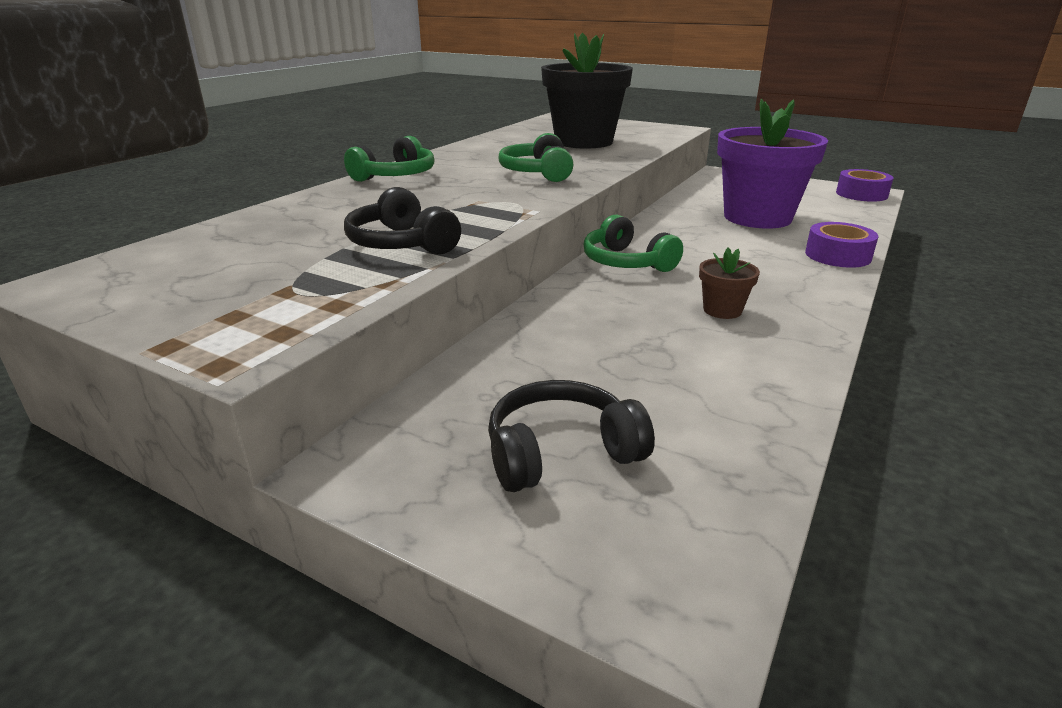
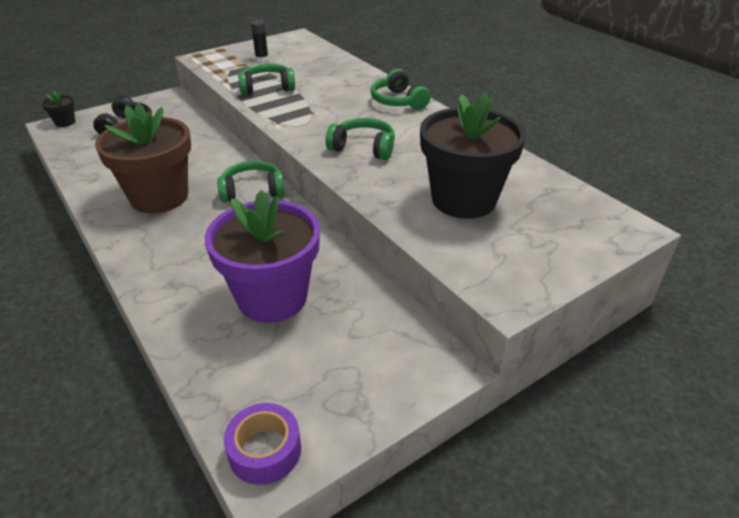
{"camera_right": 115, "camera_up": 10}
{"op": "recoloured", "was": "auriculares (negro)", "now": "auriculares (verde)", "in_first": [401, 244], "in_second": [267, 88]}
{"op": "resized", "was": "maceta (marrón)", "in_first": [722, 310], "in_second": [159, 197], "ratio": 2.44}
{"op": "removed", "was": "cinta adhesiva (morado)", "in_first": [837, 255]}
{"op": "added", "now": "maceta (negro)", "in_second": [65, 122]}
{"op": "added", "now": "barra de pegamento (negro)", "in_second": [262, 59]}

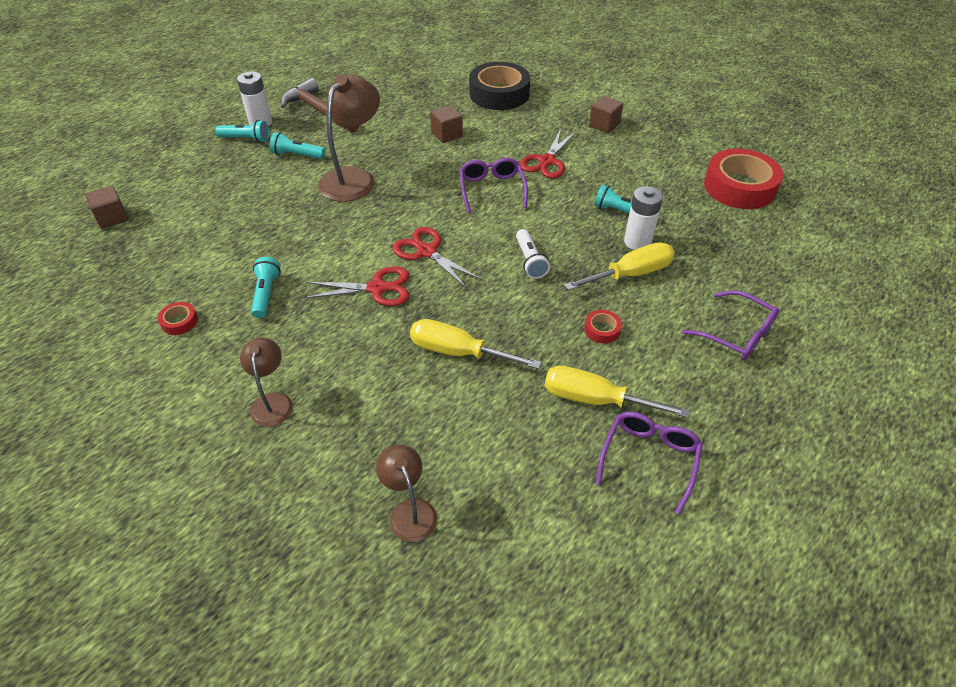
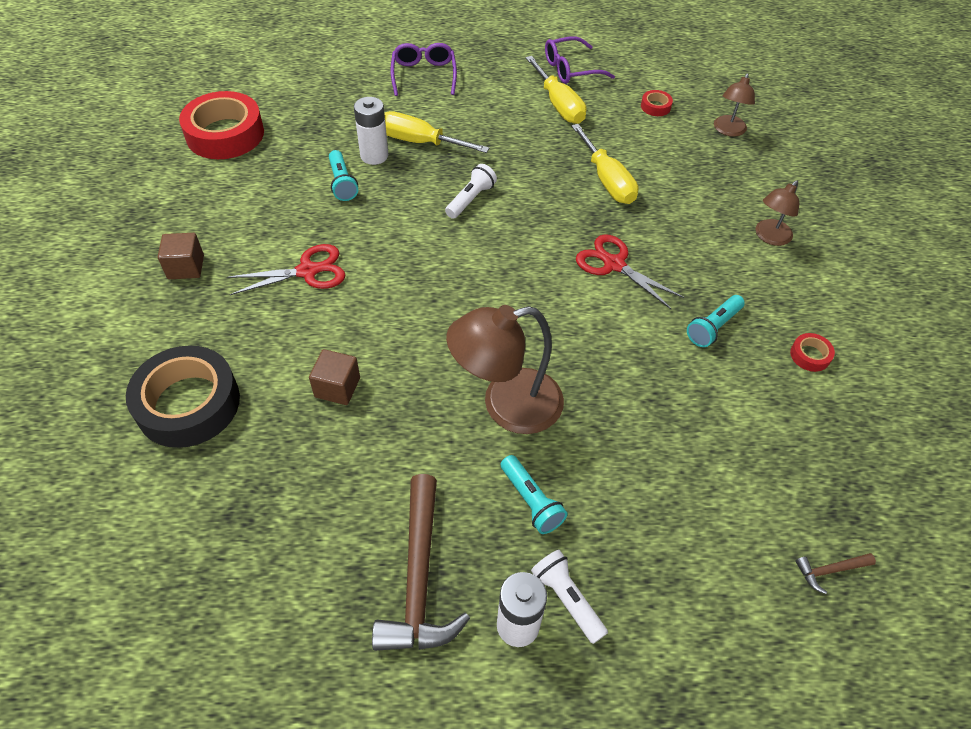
{"camera_right": -135, "camera_up": 5}
{"op": "replaced", "was": "cubo (marrón)", "now": "martillo (marrón)", "in_first": [112, 218], "in_second": [830, 570]}
{"op": "recoloured", "was": "lámpara de mano (turquesa)", "now": "lámpara de mano (blanco)", "in_first": [246, 139], "in_second": [566, 599]}
{"op": "removed", "was": "tijeras (rojo)", "in_first": [426, 251]}
{"op": "removed", "was": "gafas (morado)", "in_first": [492, 189]}
{"op": "moved", "was": "cinta adhesiva (rojo)", "in_first": [602, 330], "in_second": [655, 107]}

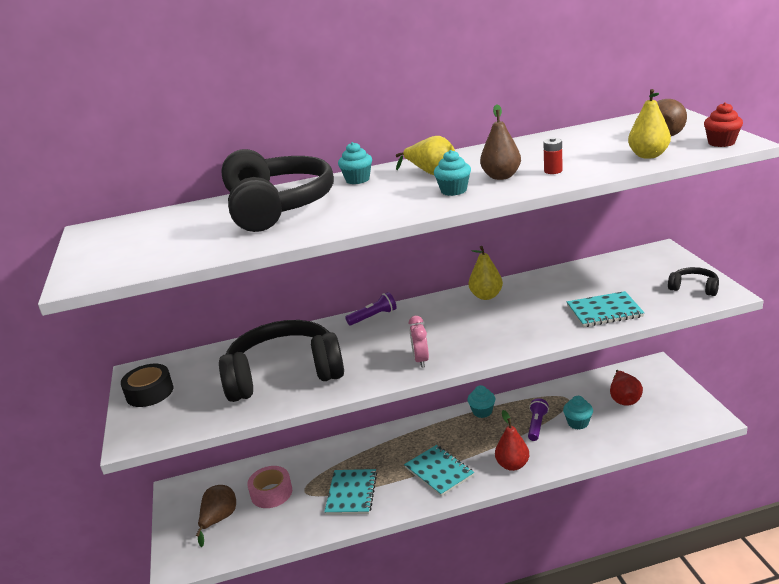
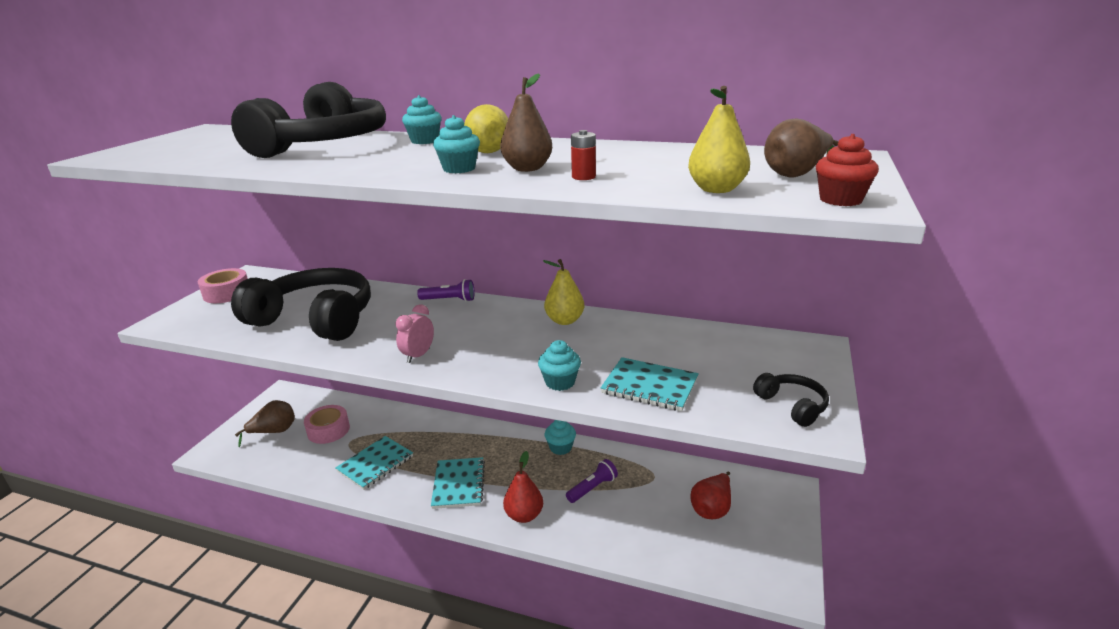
{"camera_right": 30, "camera_up": 0}
{"op": "recoloured", "was": "cinta adhesiva (negro)", "now": "cinta adhesiva (rosa)", "in_first": [149, 392], "in_second": [227, 293]}
{"op": "moved", "was": "magdalena (turquesa)", "in_first": [578, 423], "in_second": [560, 382]}

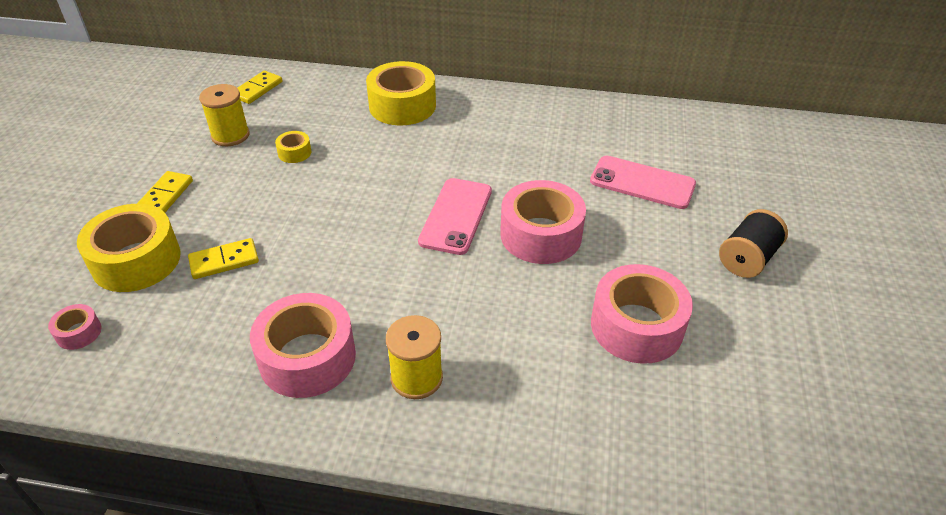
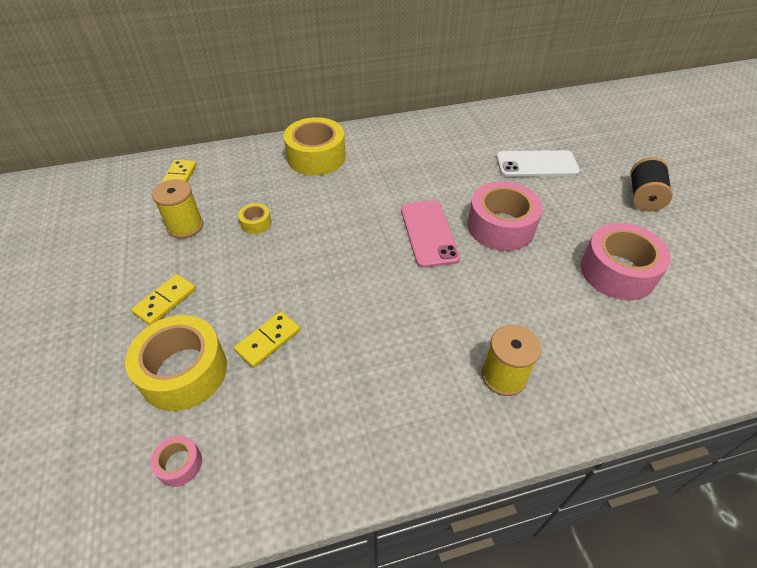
{"camera_right": -25, "camera_up": 5}
{"op": "turned", "was": "ficha de dominó (amarillo)", "in_first": [165, 196], "in_second": [165, 301], "clockwise": 45}
{"op": "removed", "was": "cinta adhesiva (rosa)", "in_first": [307, 357]}
{"op": "recoloured", "was": "móvil (rosa)", "now": "móvil (blanco)", "in_first": [642, 182], "in_second": [536, 164]}

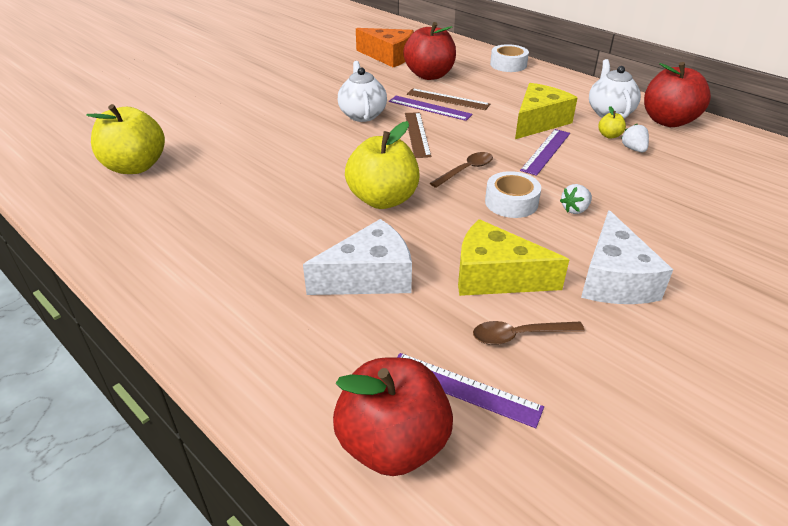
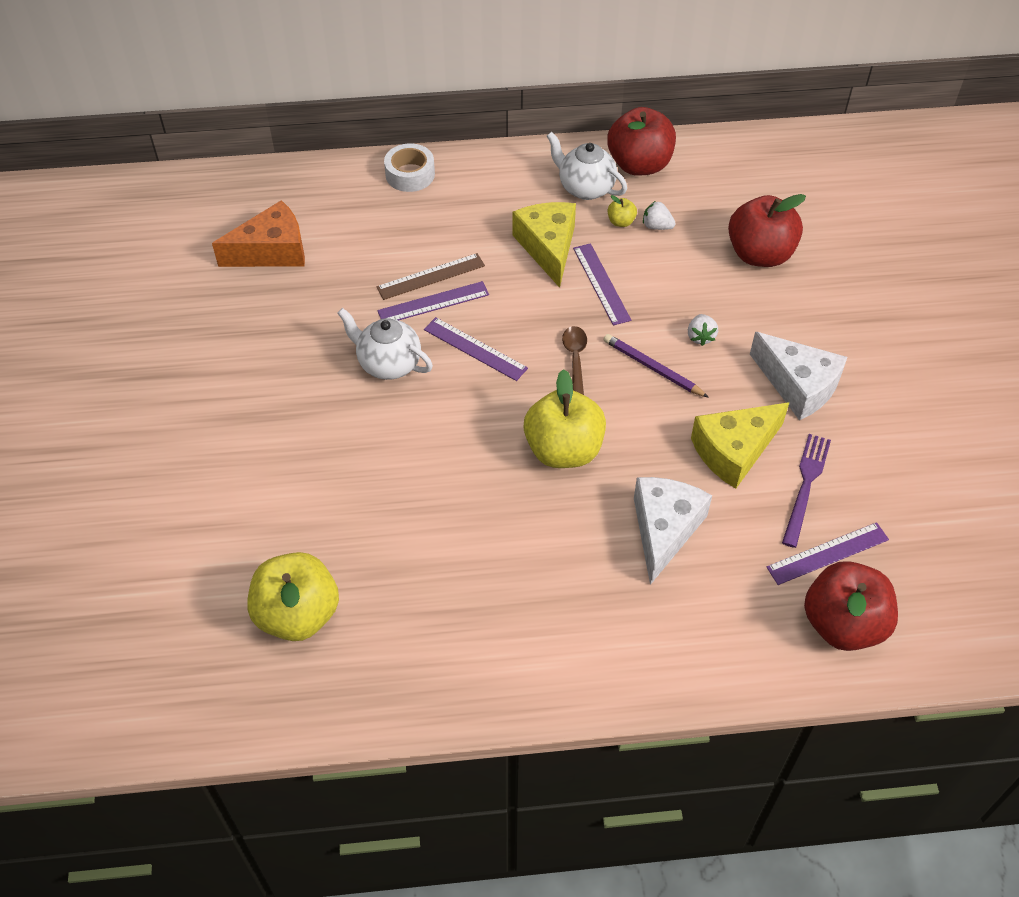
{"camera_right": -50, "camera_up": 15}
{"op": "moved", "was": "manzana (rojo)", "in_first": [429, 75], "in_second": [759, 254]}
{"op": "recoloured", "was": "regla (marrón)", "now": "regla (morado)", "in_first": [417, 134], "in_second": [475, 348]}
{"op": "replaced", "was": "cuchara (marrón)", "now": "tenedor (morado)", "in_first": [519, 335], "in_second": [805, 485]}
{"op": "replaced", "was": "cinta adhesiva (blanco)", "now": "lápiz (morado)", "in_first": [511, 202], "in_second": [652, 368]}

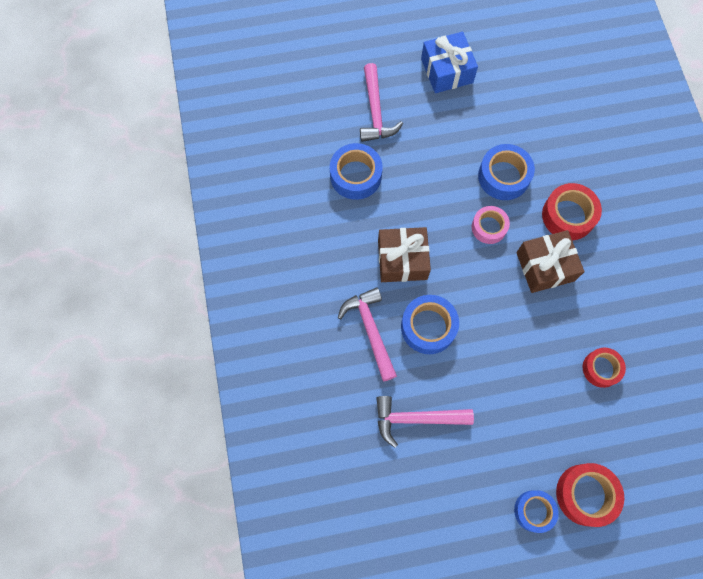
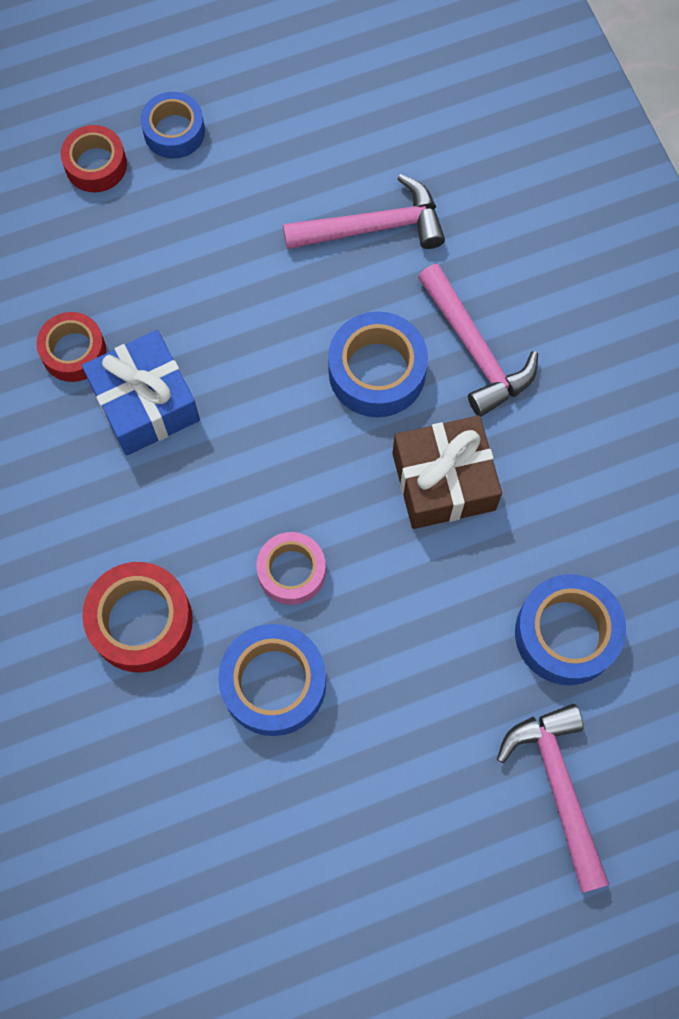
{"camera_right": 170, "camera_up": 0}
{"op": "moved", "was": "regalo (azul)", "in_first": [447, 71], "in_second": [145, 403]}
{"op": "removed", "was": "regalo (marrón)", "in_first": [545, 266]}
{"op": "resized", "was": "cinta adhesiva (rojo)", "in_first": [585, 494], "in_second": [96, 165], "ratio": 0.67}

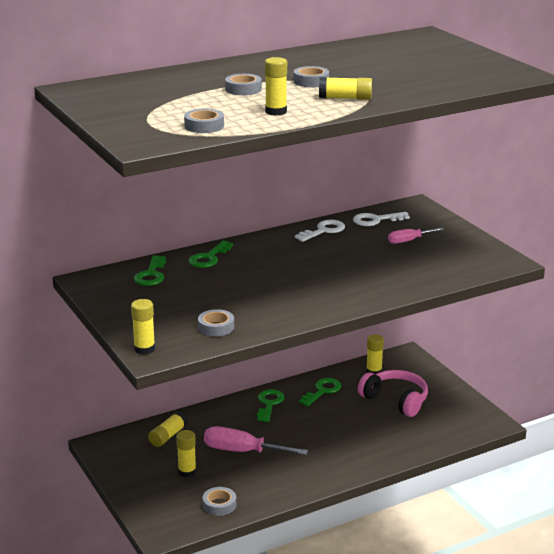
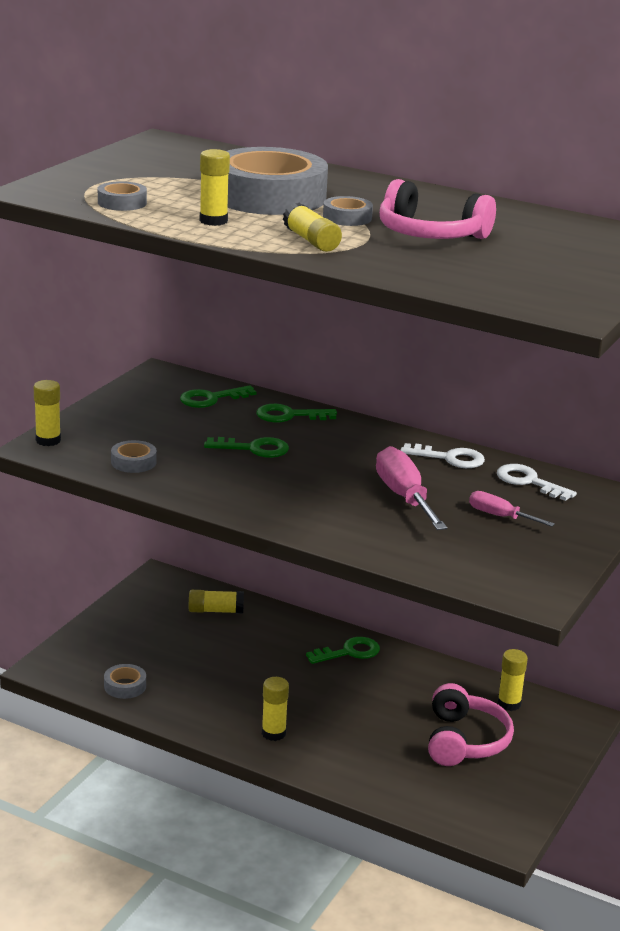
{"camera_right": 55, "camera_up": 0}
{"op": "moved", "was": "barra de pegamento (amarillo)", "in_first": [187, 472], "in_second": [273, 733]}
{"op": "moved", "was": "destornillador (rosa)", "in_first": [242, 451], "in_second": [404, 497]}
{"op": "resized", "was": "cinta adhesiva (gris)", "in_first": [243, 89], "in_second": [268, 196], "ratio": 2.41}
{"op": "moved", "was": "llave (verde)", "in_first": [322, 391], "in_second": [254, 449]}
{"op": "added", "now": "auriculares (rosa)", "in_second": [430, 234]}

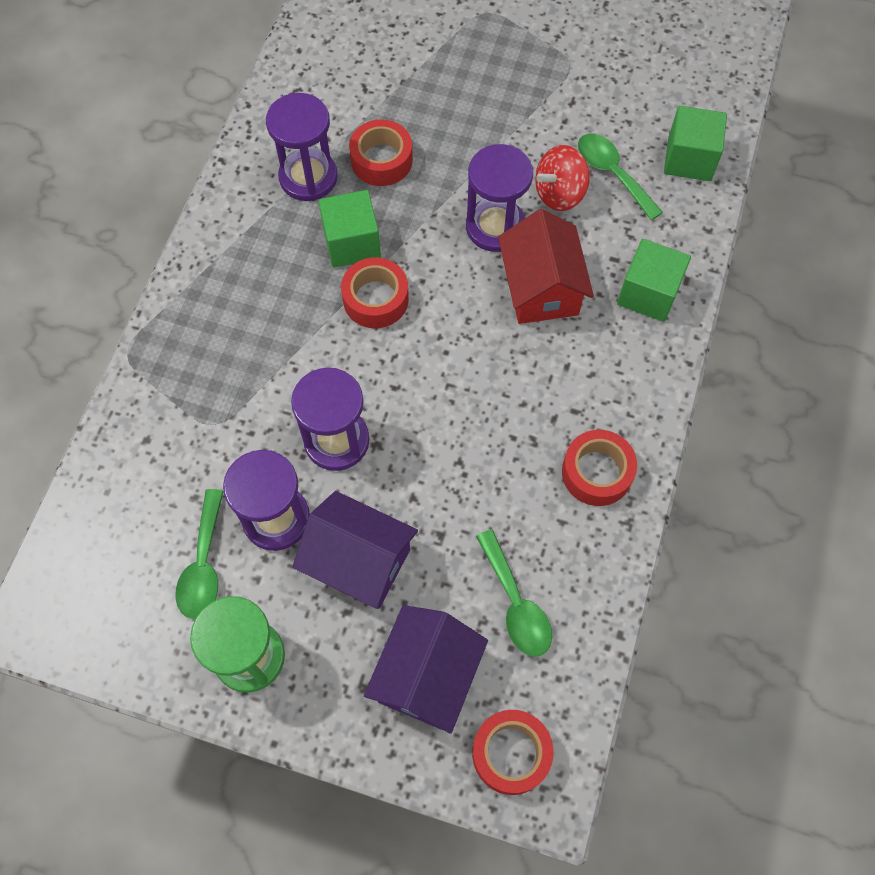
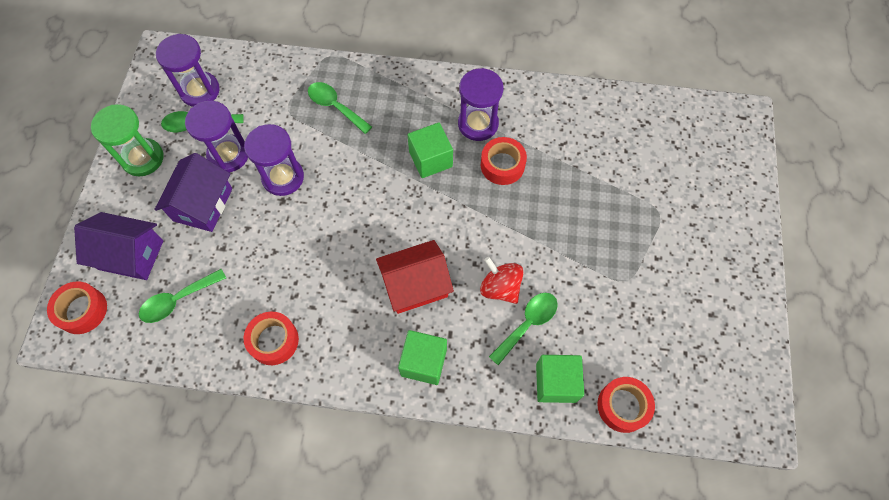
{"camera_right": 80, "camera_up": 0}
{"op": "moved", "was": "cinta adhesiva (rojo)", "in_first": [375, 299], "in_second": [623, 406]}
{"op": "moved", "was": "reloj de arena (morado)", "in_first": [495, 227], "in_second": [200, 91]}
{"op": "added", "now": "cuchara (verde)", "in_second": [335, 106]}

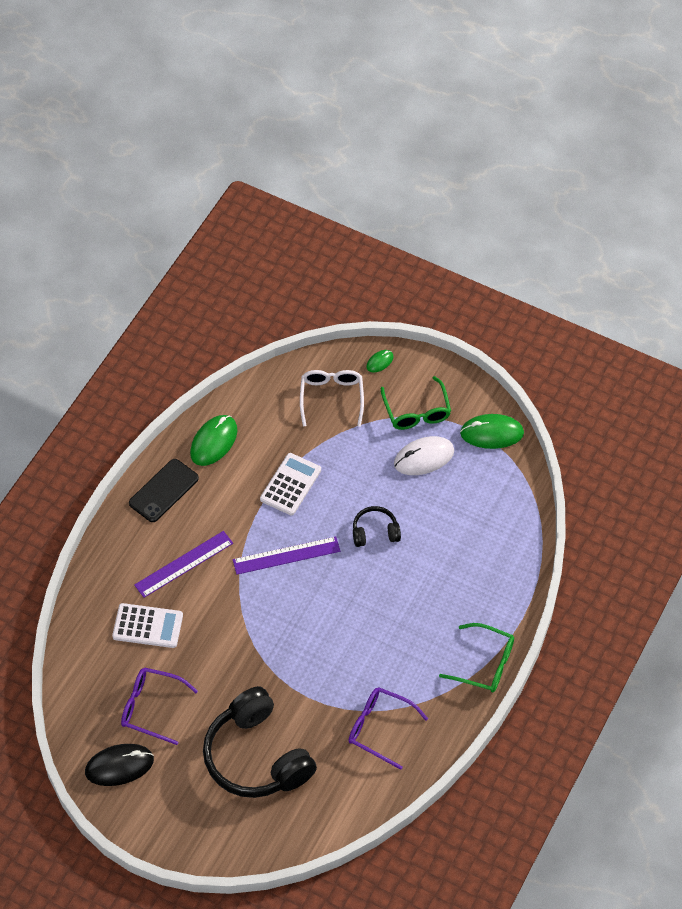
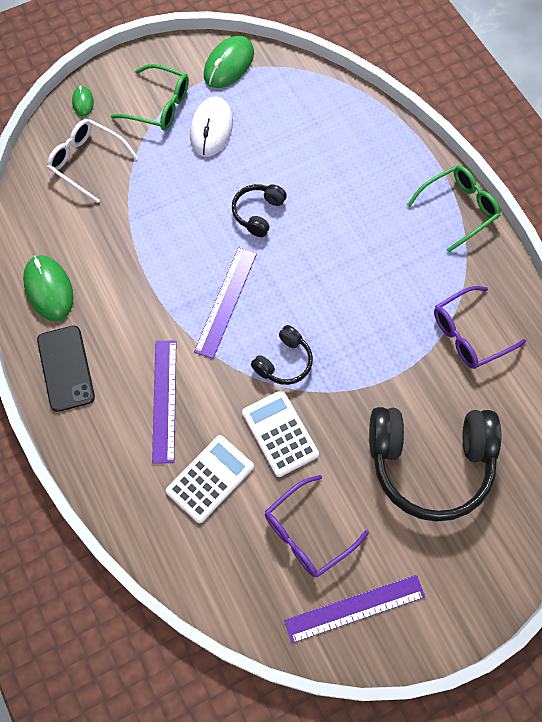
{"camera_right": -55, "camera_up": 10}
{"op": "replaced", "was": "ratón (negro)", "now": "regla (morado)", "in_first": [119, 766], "in_second": [355, 608]}
{"op": "moved", "was": "calculadora (blanco)", "in_first": [290, 484], "in_second": [279, 433]}
{"op": "added", "now": "auriculares (negro)", "in_second": [284, 362]}

